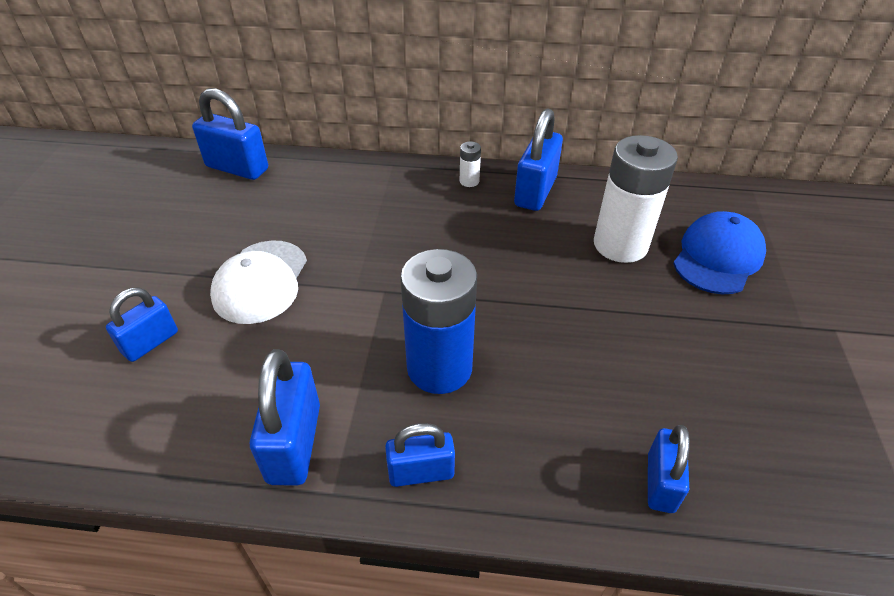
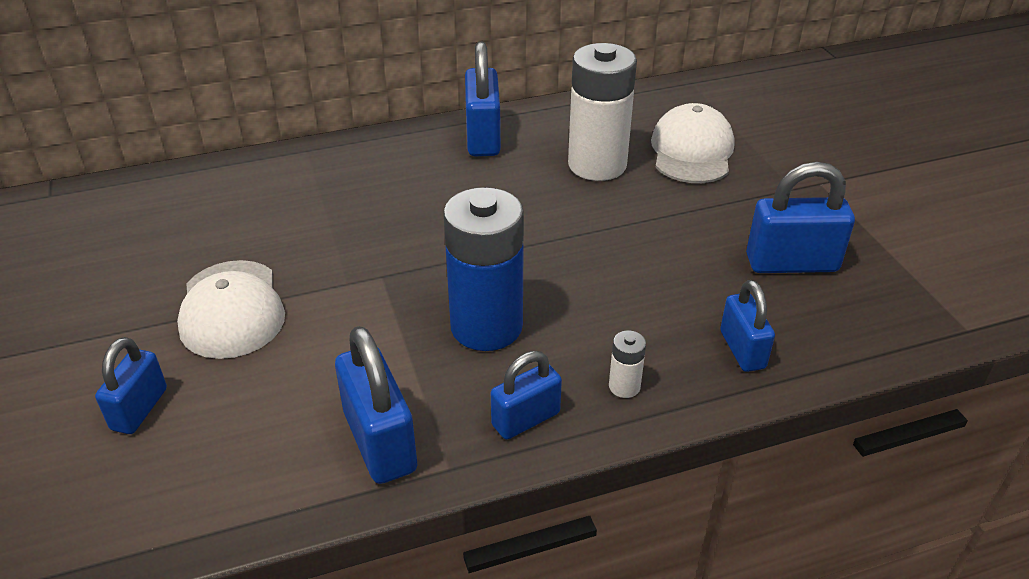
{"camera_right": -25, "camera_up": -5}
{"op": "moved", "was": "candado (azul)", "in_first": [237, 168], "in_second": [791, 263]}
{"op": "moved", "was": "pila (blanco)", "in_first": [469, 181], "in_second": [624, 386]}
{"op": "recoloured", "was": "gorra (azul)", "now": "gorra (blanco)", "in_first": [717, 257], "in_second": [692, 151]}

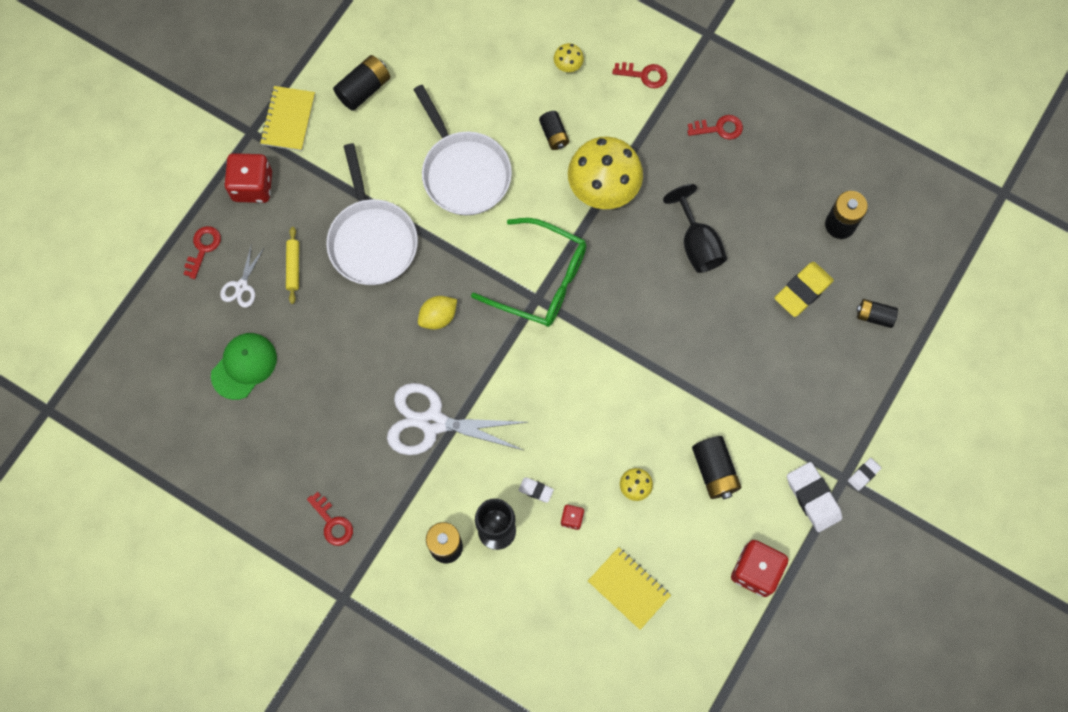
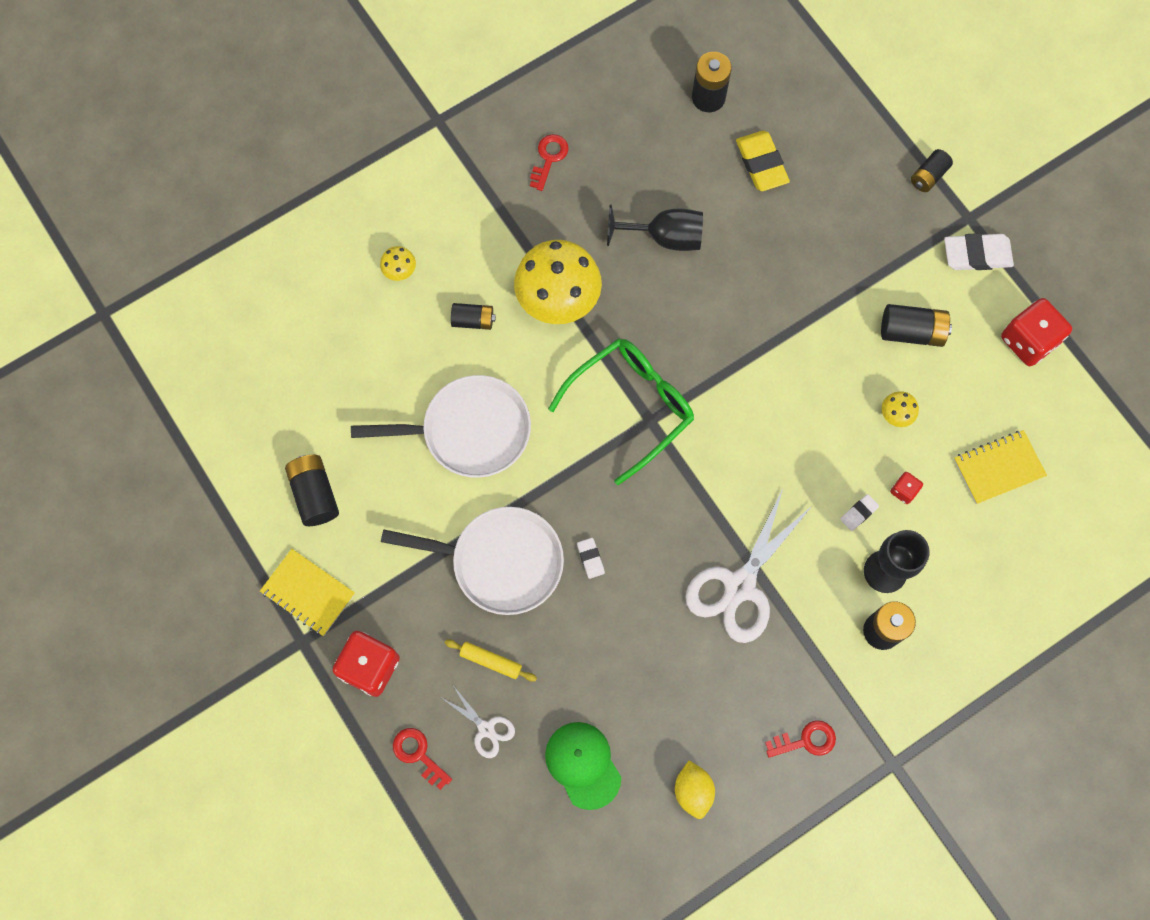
{"camera_right": -65, "camera_up": 0}
{"op": "moved", "was": "limón (amarillo)", "in_first": [438, 317], "in_second": [693, 791]}
{"op": "removed", "was": "llave (rojo)", "in_first": [644, 75]}
{"op": "moved", "was": "goma de borrar (blanco)", "in_first": [863, 475], "in_second": [590, 558]}
{"op": "moved", "was": "pila (negro)", "in_first": [874, 316], "in_second": [928, 176]}

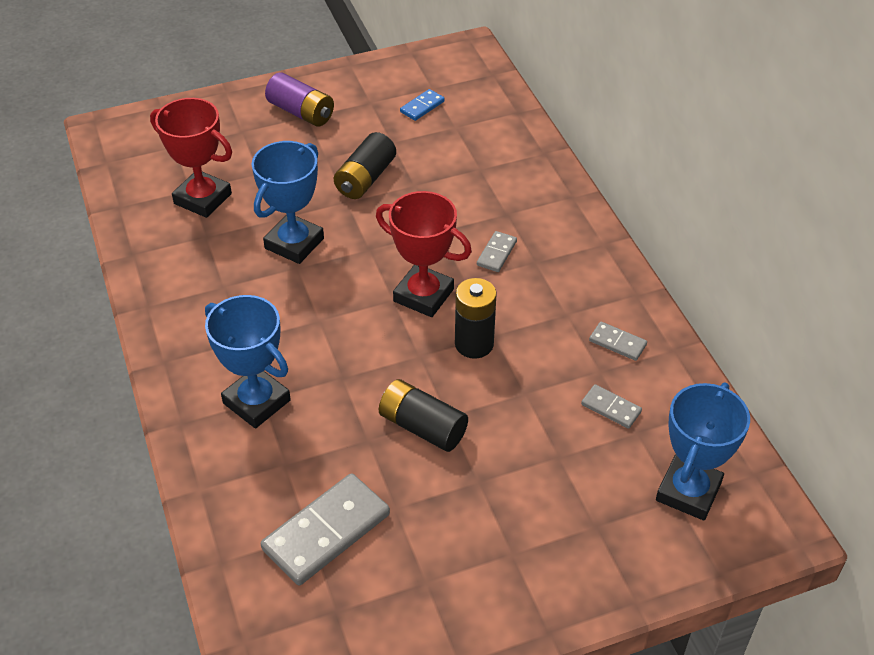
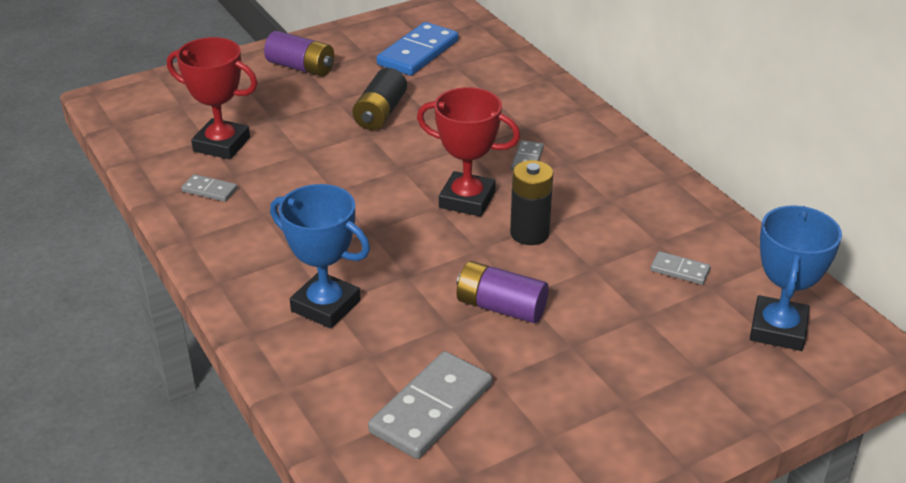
{"camera_right": -10, "camera_up": -10}
{"op": "removed", "was": "trofeo (azul)", "in_first": [294, 243]}
{"op": "recoloured", "was": "pila (negro)", "now": "pila (morado)", "in_first": [422, 427], "in_second": [501, 307]}
{"op": "resized", "was": "ficha de dominó (azul)", "in_first": [422, 107], "in_second": [418, 53], "ratio": 2.03}
{"op": "moved", "was": "ficha de dominó (gris)", "in_first": [617, 343], "in_second": [209, 190]}

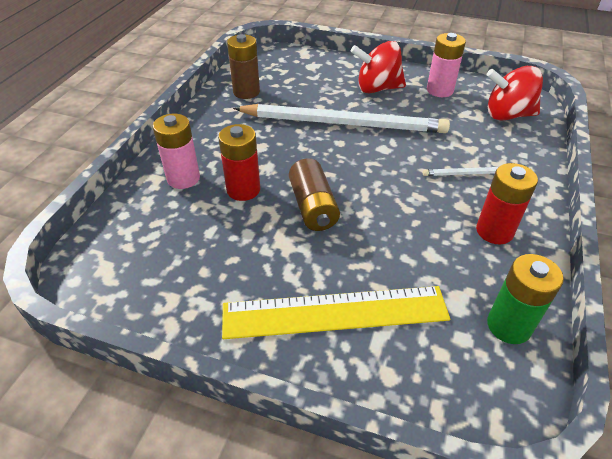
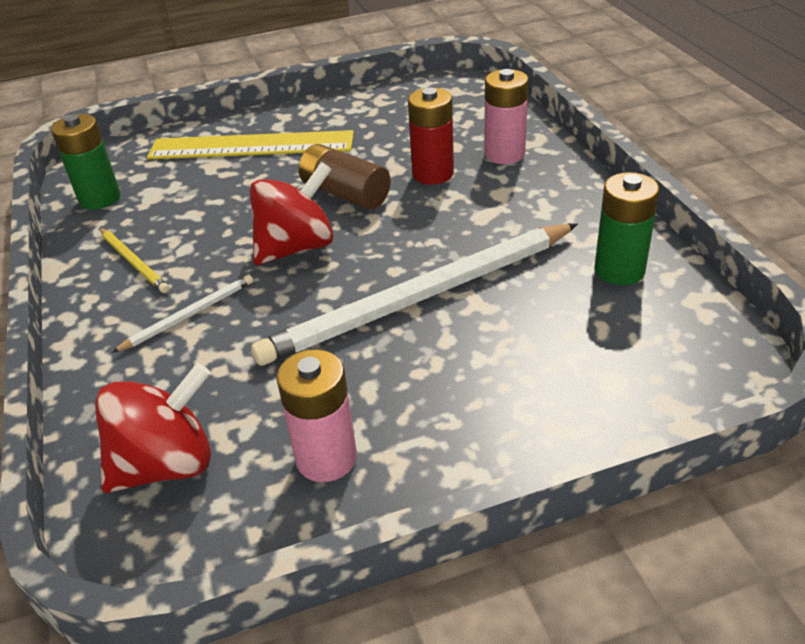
{"camera_right": 145, "camera_up": -5}
{"op": "turned", "was": "regla (amarillo)", "in_first": [335, 312], "in_second": [251, 146], "clockwise": 45}
{"op": "recoloured", "was": "pila (marrón)", "now": "pila (verde)", "in_first": [246, 92], "in_second": [619, 270]}
{"op": "moved", "was": "peonza (rojo)", "in_first": [377, 88], "in_second": [296, 247]}
{"op": "replaced", "was": "pila (rojo)", "now": "lápiz (amarillo)", "in_first": [494, 231], "in_second": [134, 262]}

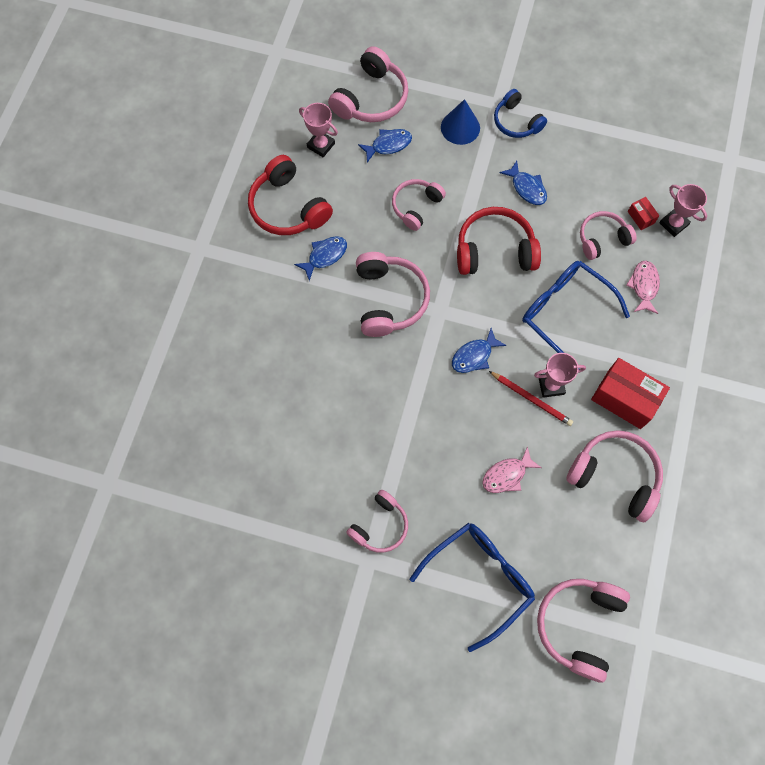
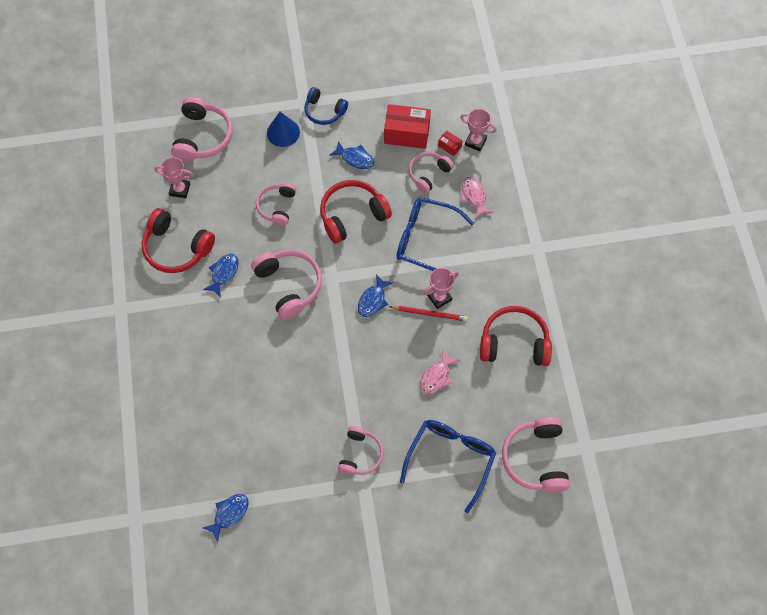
{"camera_right": -25, "camera_up": -5}
{"op": "moved", "was": "pez (azul)", "in_first": [388, 145], "in_second": [229, 514]}
{"op": "recoloured", "was": "auriculares (rosa)", "now": "auriculares (rojo)", "in_first": [614, 476], "in_second": [514, 343]}
{"op": "moved", "was": "caja (rojo)", "in_first": [624, 399], "in_second": [407, 134]}

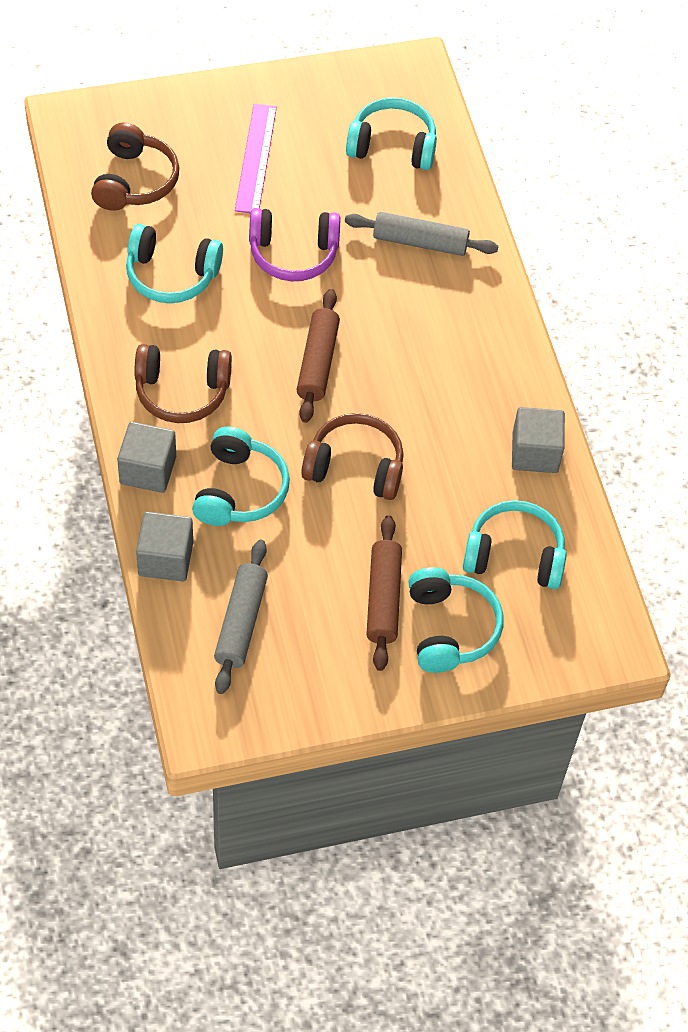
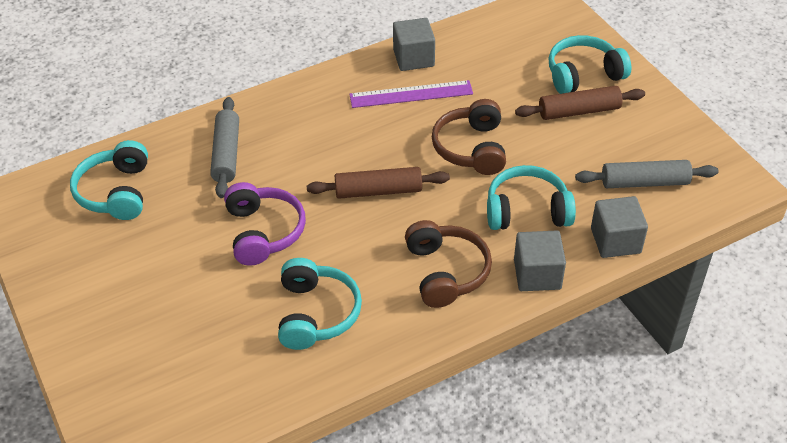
{"camera_right": -100, "camera_up": -10}
{"op": "removed", "was": "auriculares (marrón)", "in_first": [134, 181]}
{"op": "moved", "was": "regla (morado)", "in_first": [256, 158], "in_second": [411, 94]}
{"op": "removed", "was": "auriculares (turquesa)", "in_first": [514, 555]}

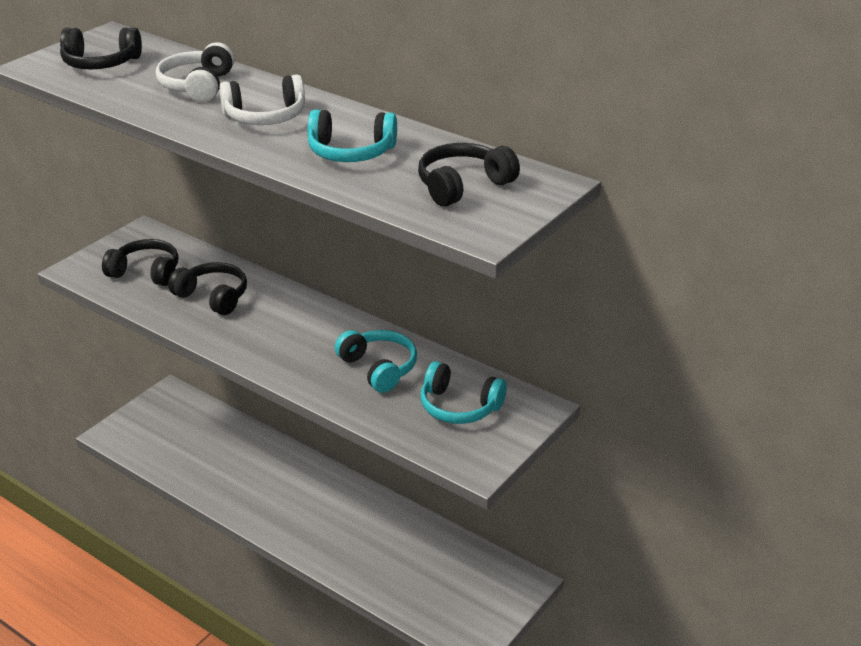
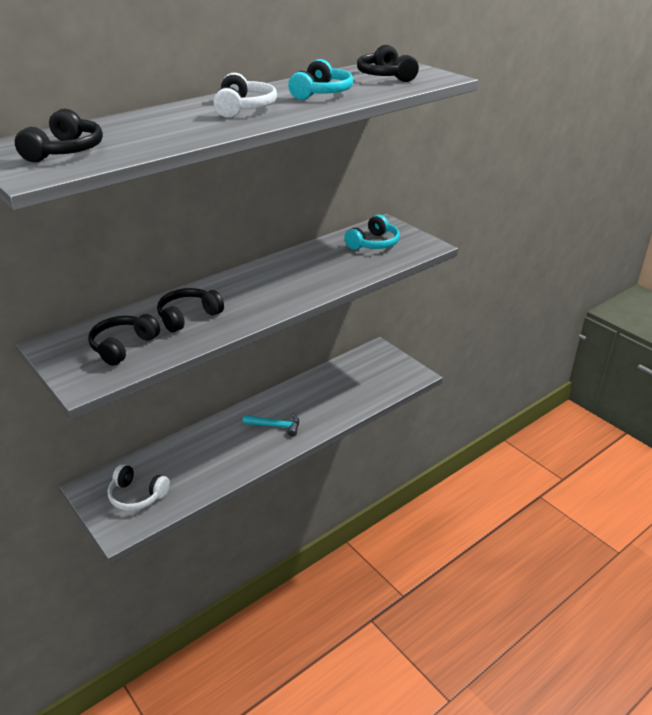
{"camera_right": -75, "camera_up": 0}
{"op": "moved", "was": "auriculares (blanco)", "in_first": [198, 86], "in_second": [137, 495]}
{"op": "removed", "was": "auriculares (turquesa)", "in_first": [379, 368]}
{"op": "added", "now": "martillo (turquesa)", "in_second": [275, 426]}

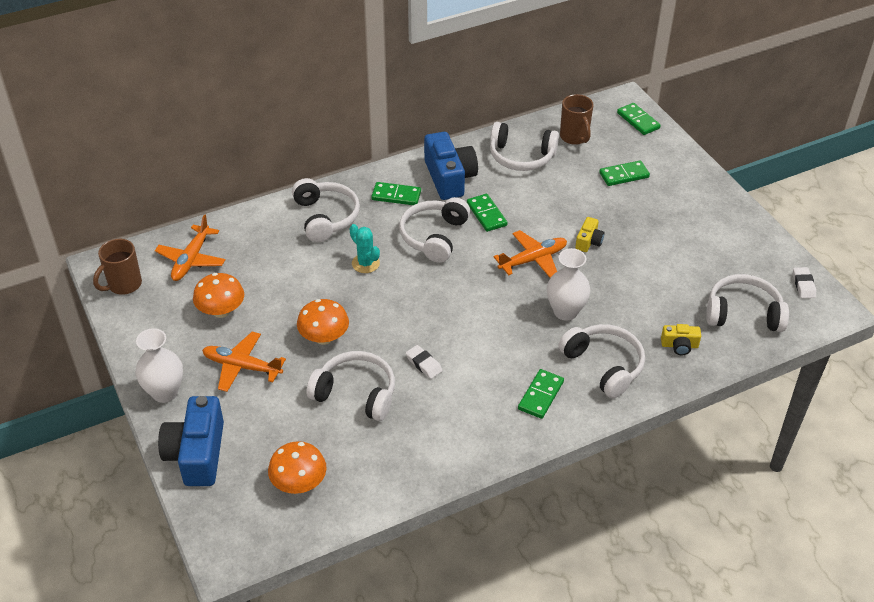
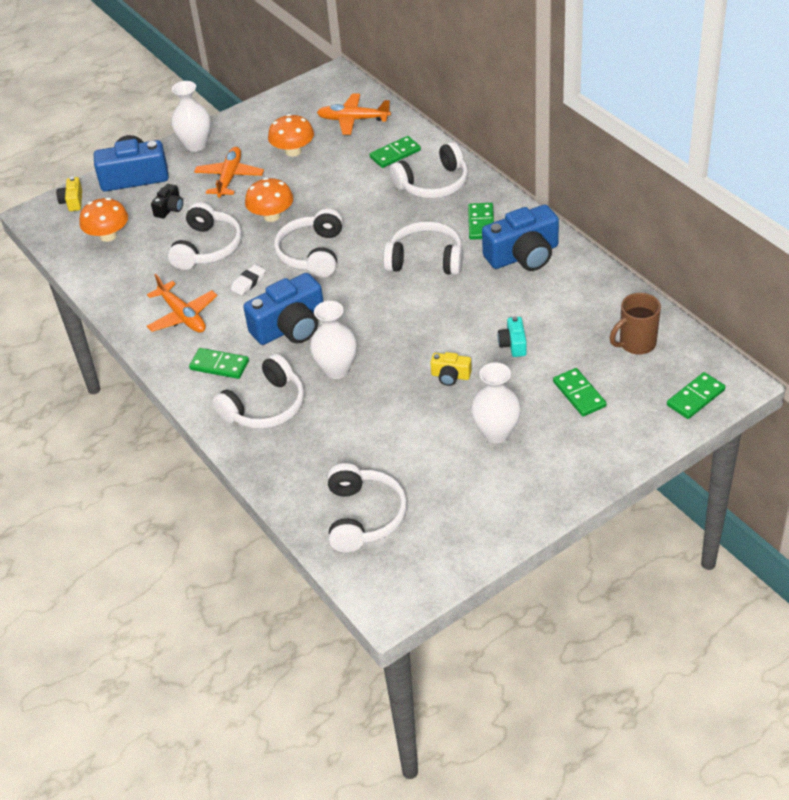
{"camera_right": 85, "camera_up": 0}
{"op": "removed", "was": "taza (marrón)", "in_first": [123, 285]}
{"op": "removed", "was": "cactus (turquesa)", "in_first": [365, 263]}
{"op": "moved", "was": "ficha de dominó (verde)", "in_first": [486, 214], "in_second": [395, 154]}
{"op": "moved", "was": "auriculares (blanco)", "in_first": [521, 157], "in_second": [312, 253]}
{"op": "moved", "was": "avión (naranja)", "in_first": [533, 260], "in_second": [183, 315]}
{"op": "moved", "was": "cámara (amarillo)", "in_first": [679, 345], "in_second": [72, 201]}
{"op": "removed", "was": "goma de borrar (blanco)", "in_first": [803, 285]}
{"op": "added", "now": "cámara (negro)", "in_second": [169, 208]}
{"op": "added", "now": "cámara (azul)", "in_second": [290, 327]}
{"op": "added", "now": "florero (blanco)", "in_second": [496, 433]}
{"op": "added", "now": "cámara (turquesa)", "in_second": [513, 344]}

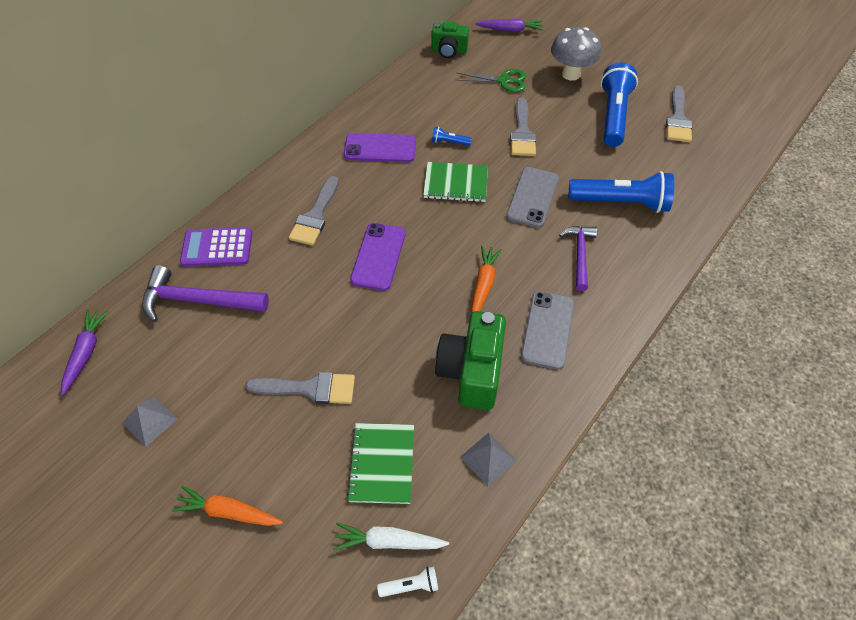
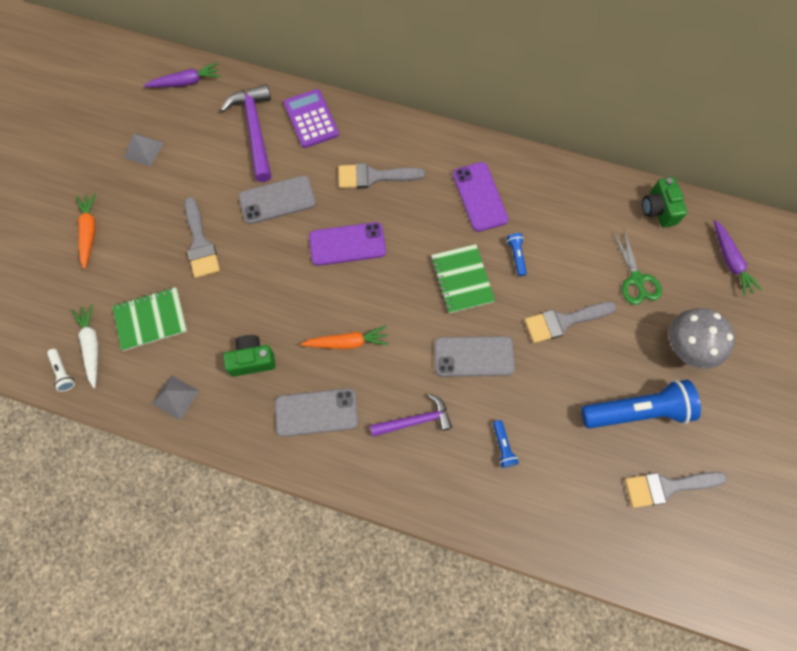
{"camera_right": 70, "camera_up": 15}
{"op": "resized", "was": "cámara (verde)", "in_first": [471, 371], "in_second": [252, 360], "ratio": 0.61}
{"op": "resized", "was": "lámpara de mano (azul)", "in_first": [620, 202], "in_second": [503, 446], "ratio": 0.43}
{"op": "added", "now": "móvil (gris)", "in_second": [277, 200]}

